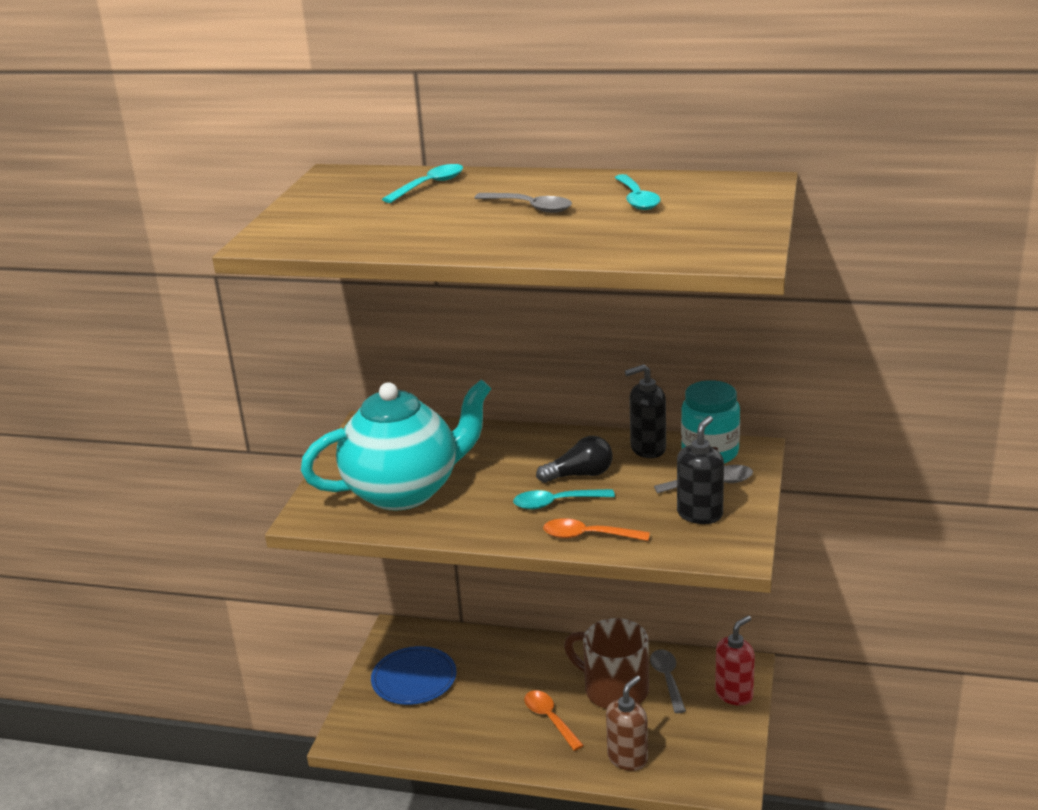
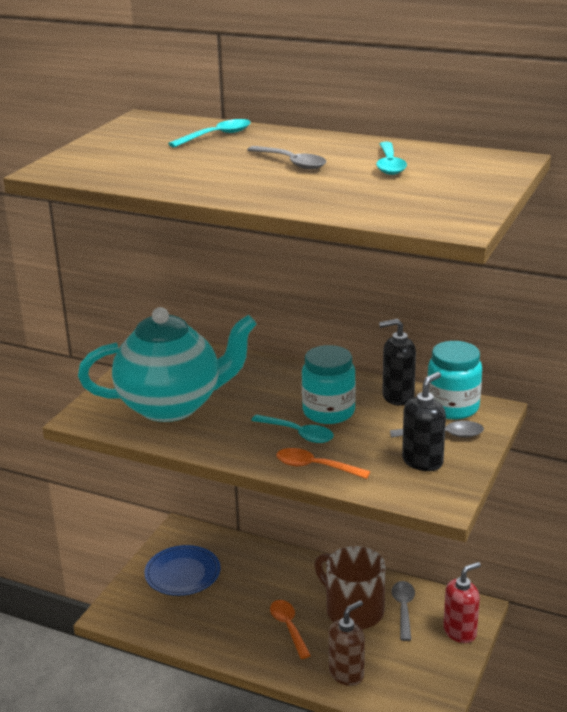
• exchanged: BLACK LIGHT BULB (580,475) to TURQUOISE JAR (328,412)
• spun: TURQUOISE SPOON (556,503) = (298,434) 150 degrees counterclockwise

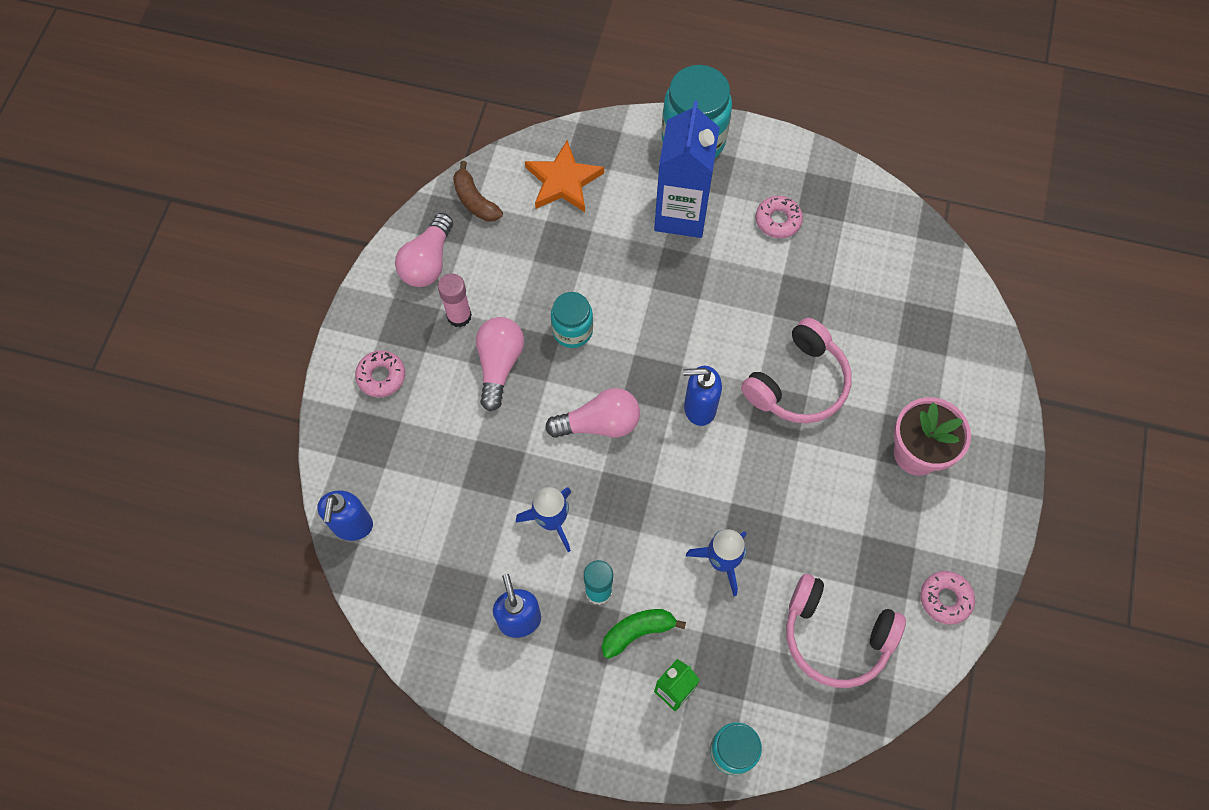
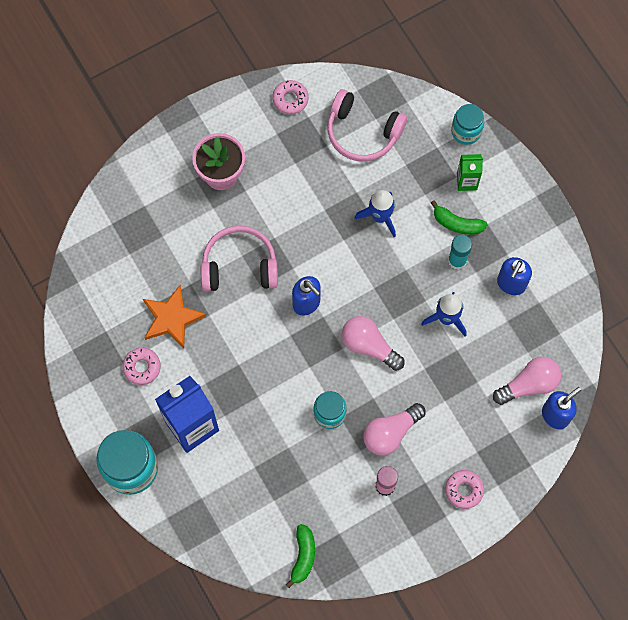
• relocated: ORANGE STAR (563,181) to (172,318)
• colour: BROWN BANANA (475,200) to GREEN BANANA (303,556)
• relocated: PINK LIGHT BULB (428,262) to (529,384)
• spun: PINK HEADPHONES (835,636) = (362,132) 135 degrees clockwise

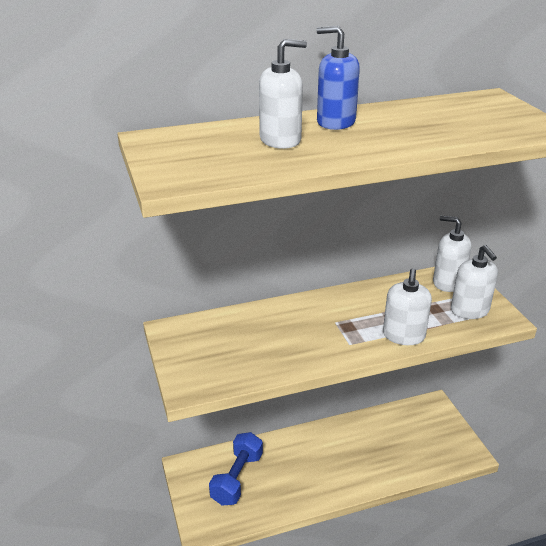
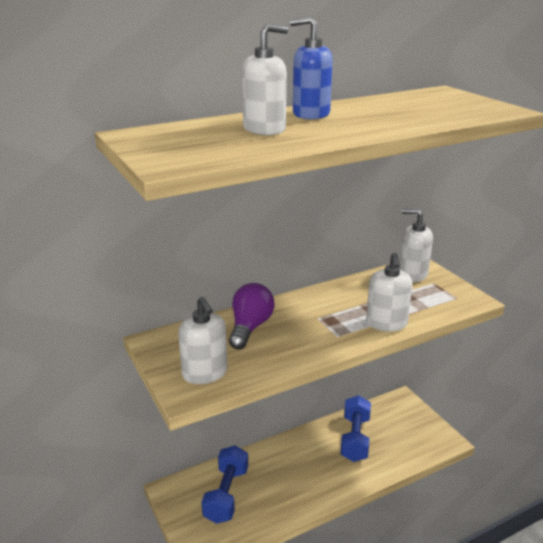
• relocated: WHITE SOAP DISPENSER (470,310) to (205,373)
• appeared: PURPLE LIGHT BULB (250,327)
• appeared: BLUE DUMBBELL (355,438)

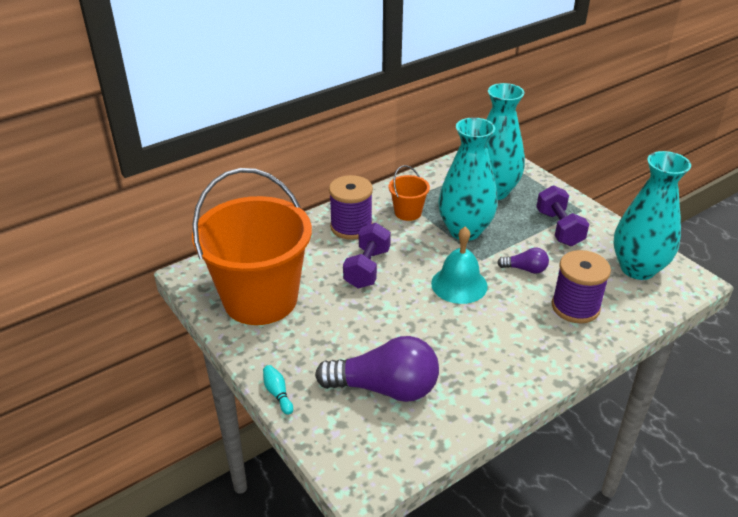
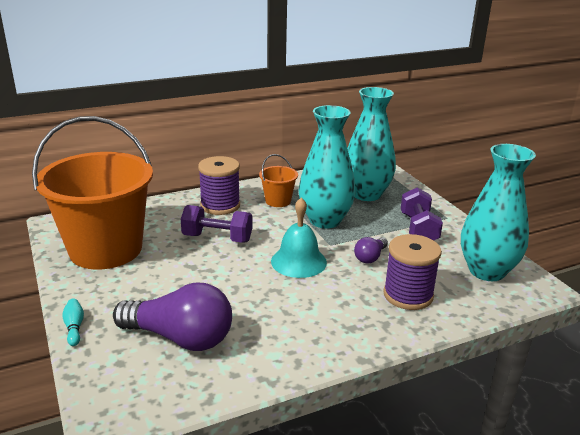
• spun: PURPLE DUMBBELL (367,268) = (217,238) 75 degrees clockwise
• spun: PURPLE LIGHT BULB (525,269) = (370,257) 105 degrees clockwise

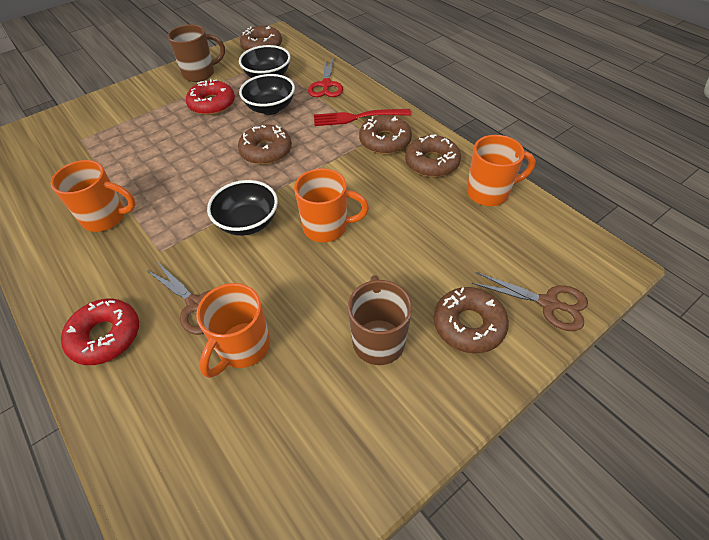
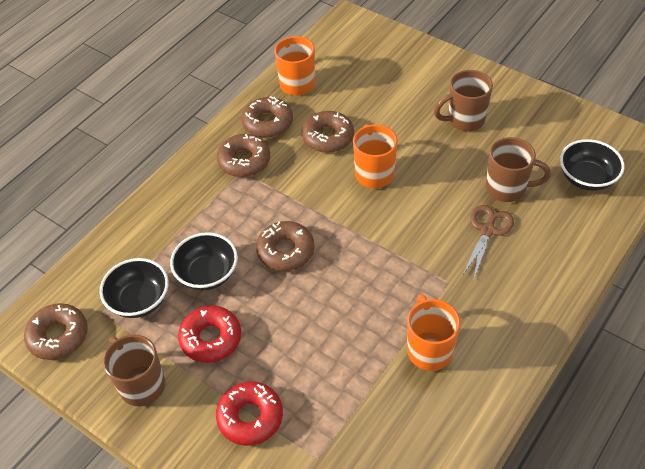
• missing: RED SCISSORS (326,85)
• missing: RED FORK (358,117)
• relocated: BLACK BOWL (248,222) to (586,178)
• missing: BROWN SCISSORS (548,303)
• colour: ORANGE MUG (243,347) to BROWN MUG (507,188)
• relocated: BROWN DONUT (468,325) to (328,137)
• relocated: RED DONUT (105,336) to (250,417)

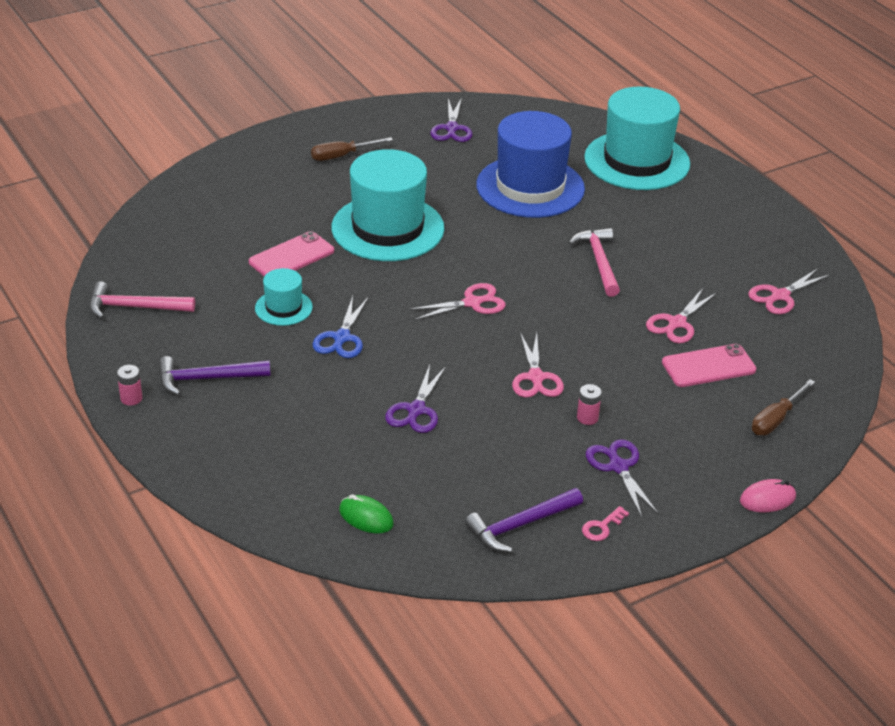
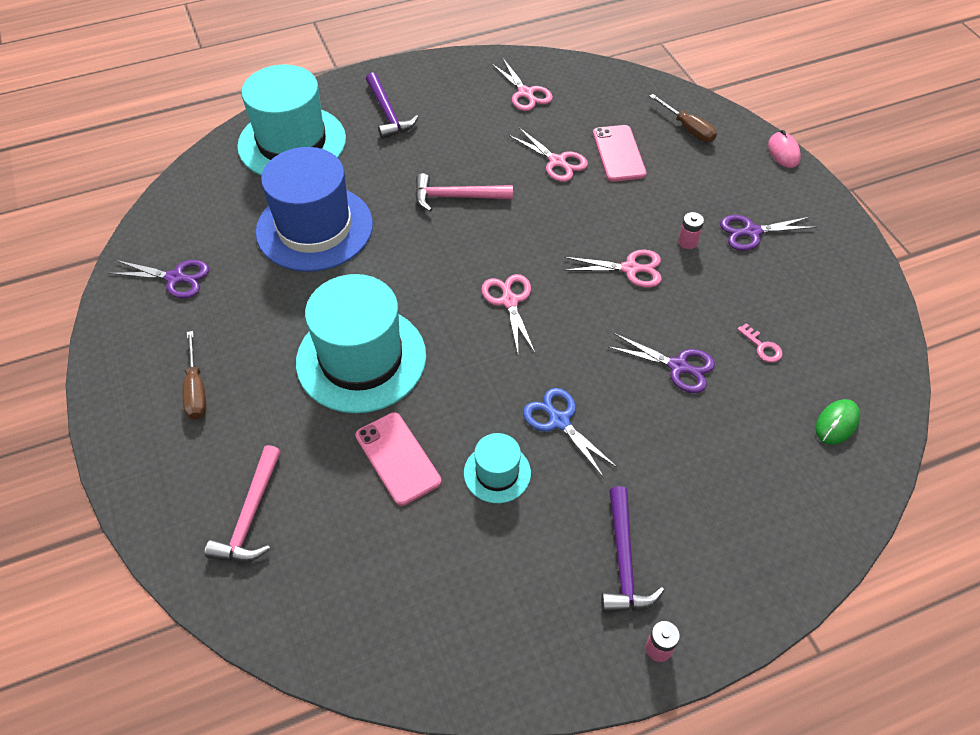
• relocated: PINK HAMMER (134,307) to (250,516)
• spun: BLUE SCISSORS (341,338) = (558,420) 150 degrees counterclockwise
• relocated: PURPLE HAMMER (520,525) to (388,113)
• relocated: PINK KEY (602,527) to (762,347)

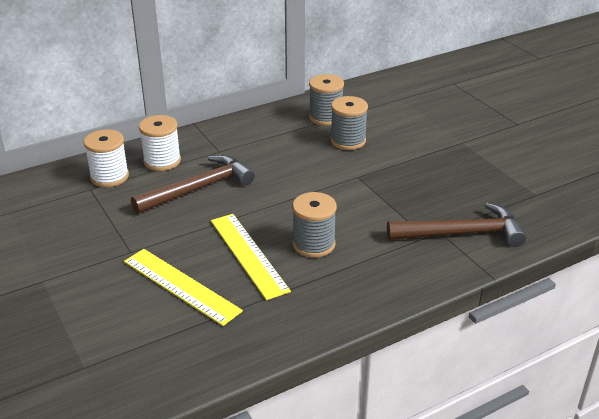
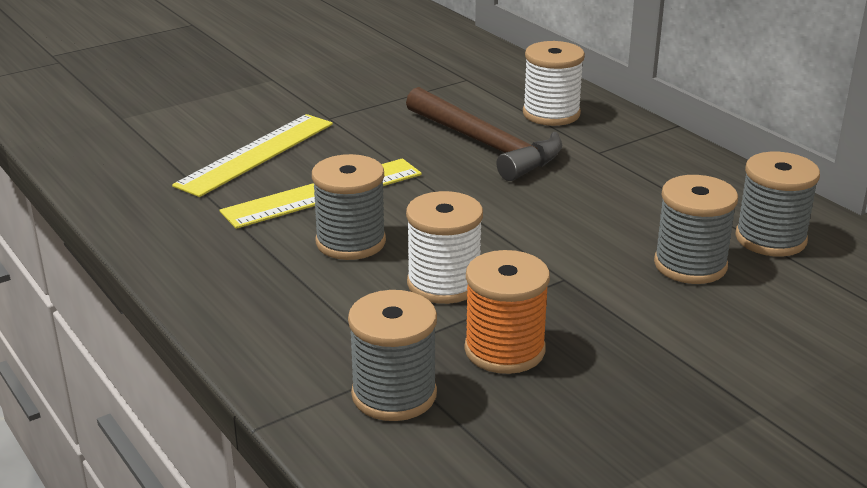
• relocated: WHITE SPOOL (109,177) to (444,284)
• exchanged: BROWN HAMMER (462,233) to GREY SPOOL (394,395)
• appeared: ORANGE SPOOL (504,350)

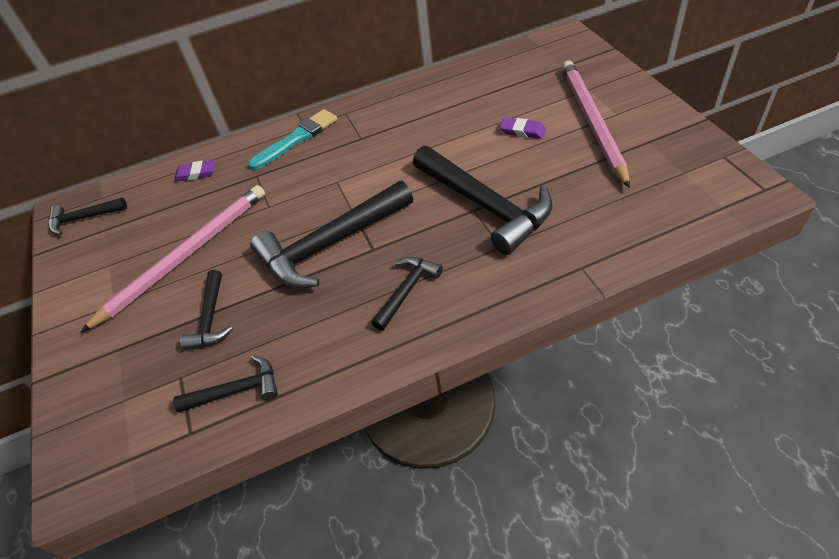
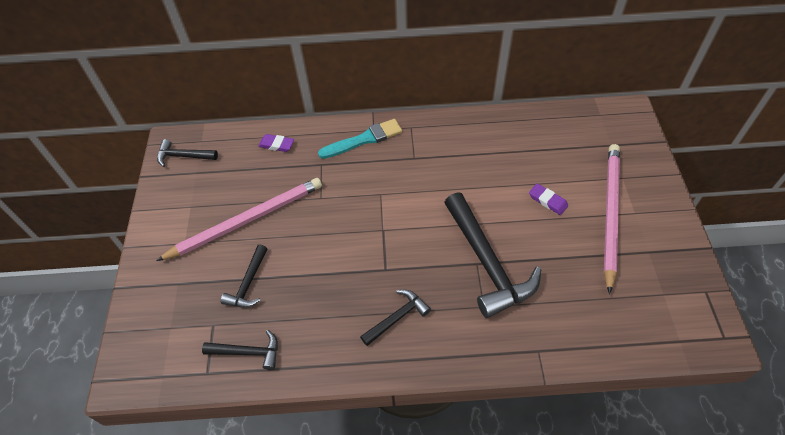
• missing: BLACK HAMMER (330,244)

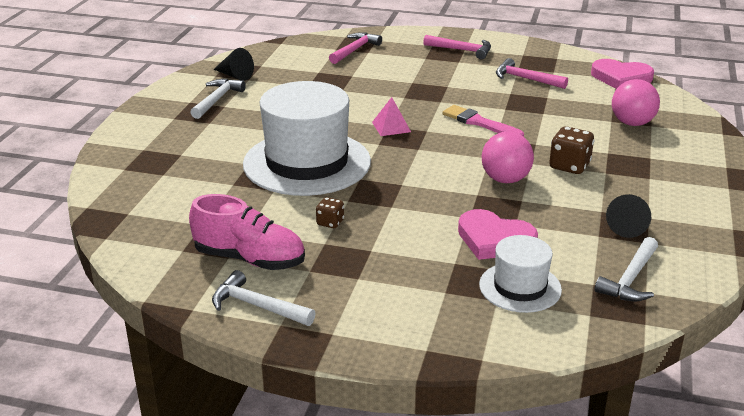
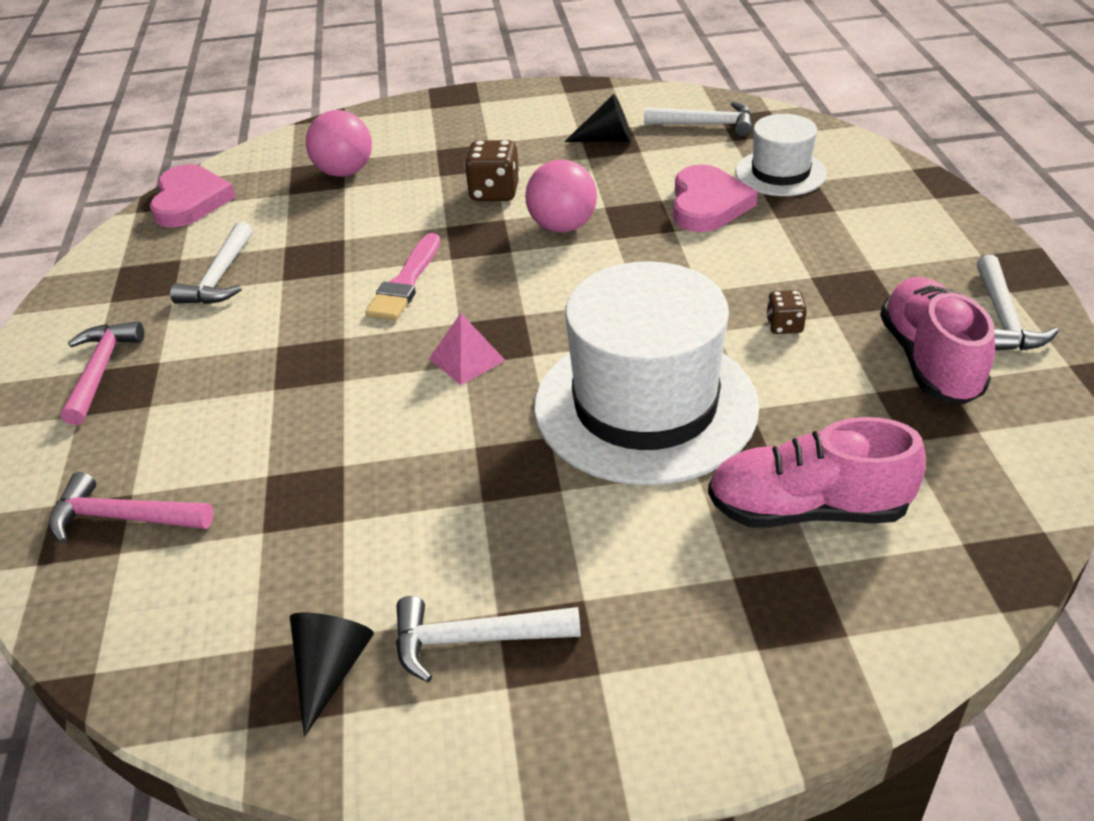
• colour: PINK HAMMER (525,79) to WHITE HAMMER (220,277)
• appeared: PINK SHOE (807,509)

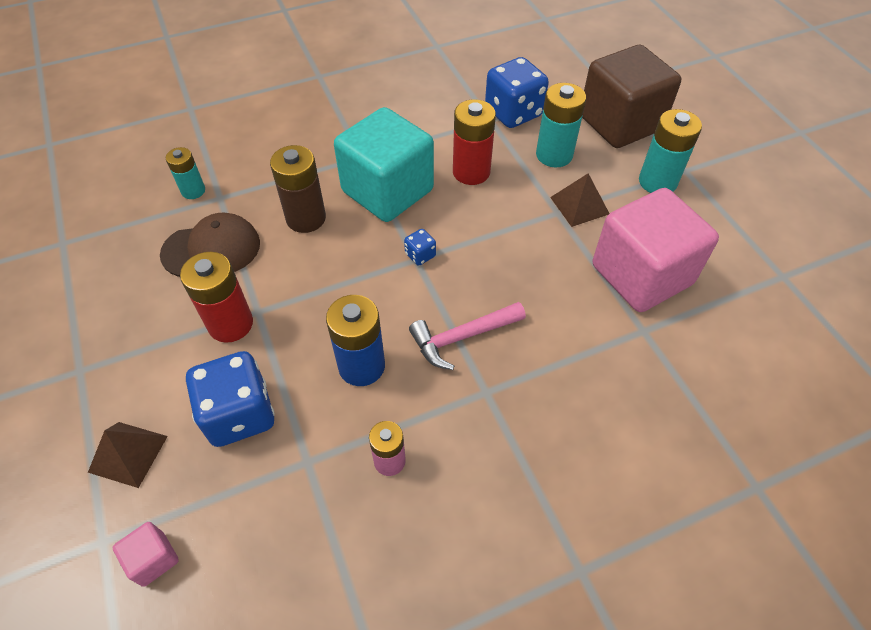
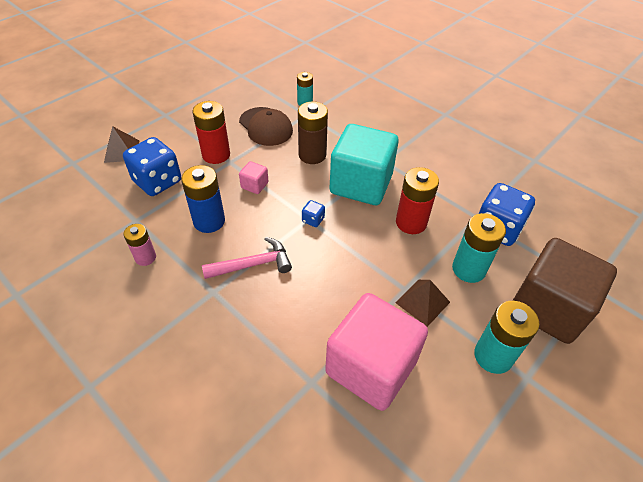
• spun: PINK HAMMER (462,337) = (253,264) 120 degrees clockwise
• relocated: PINK CUBE (153,559) to (254,185)

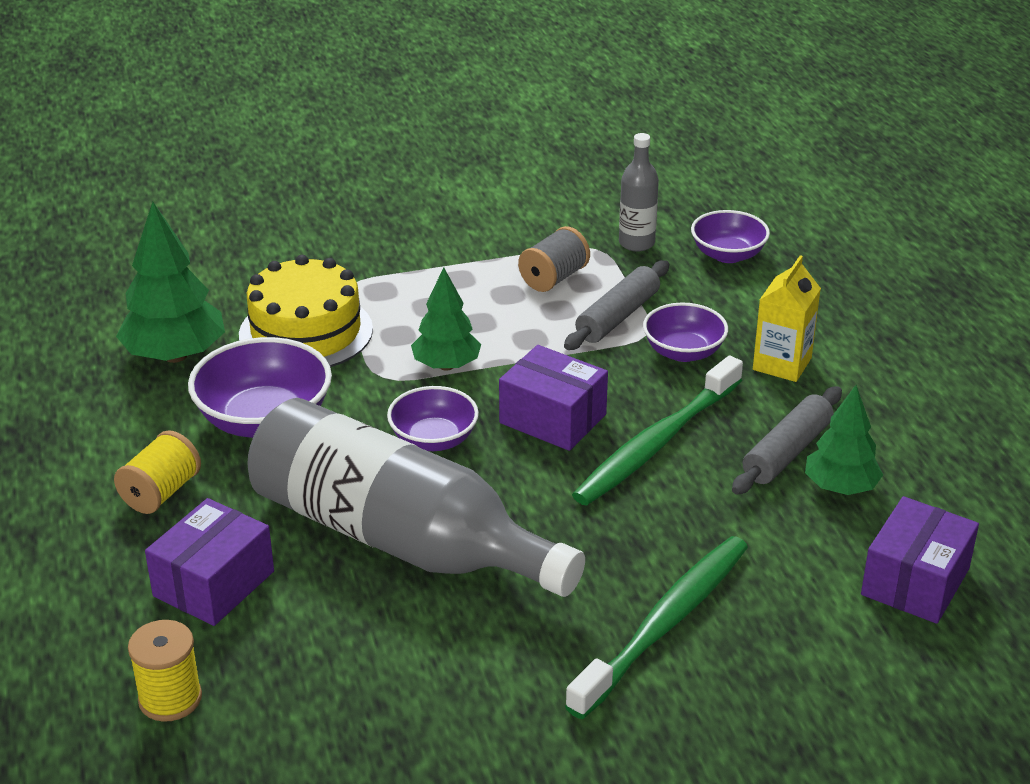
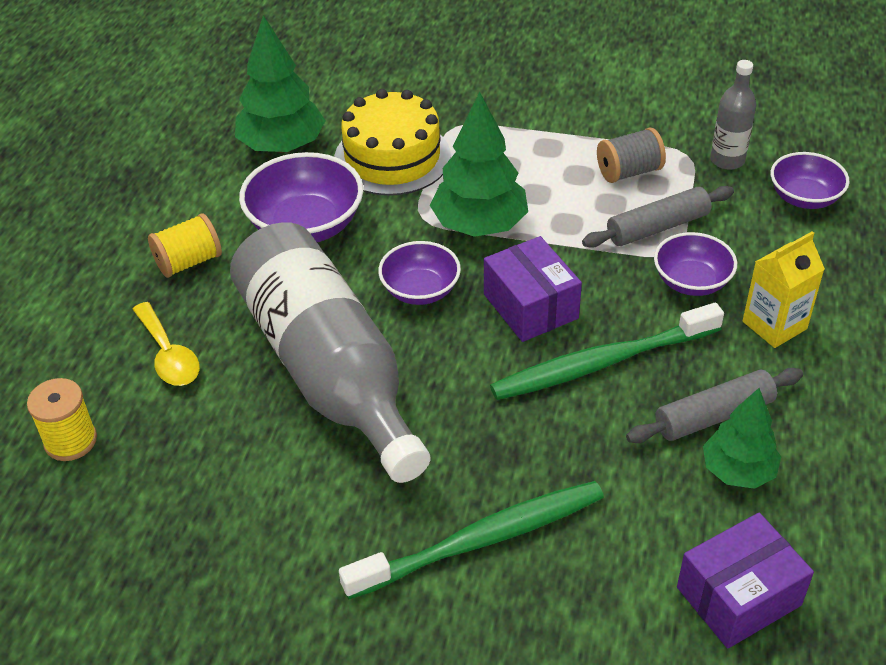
• size: GREEN TREE (446,365) = (479,225) x1.53
• exchanged: PURPLE BOX (213,583) to YELLOW SPOON (169,355)

